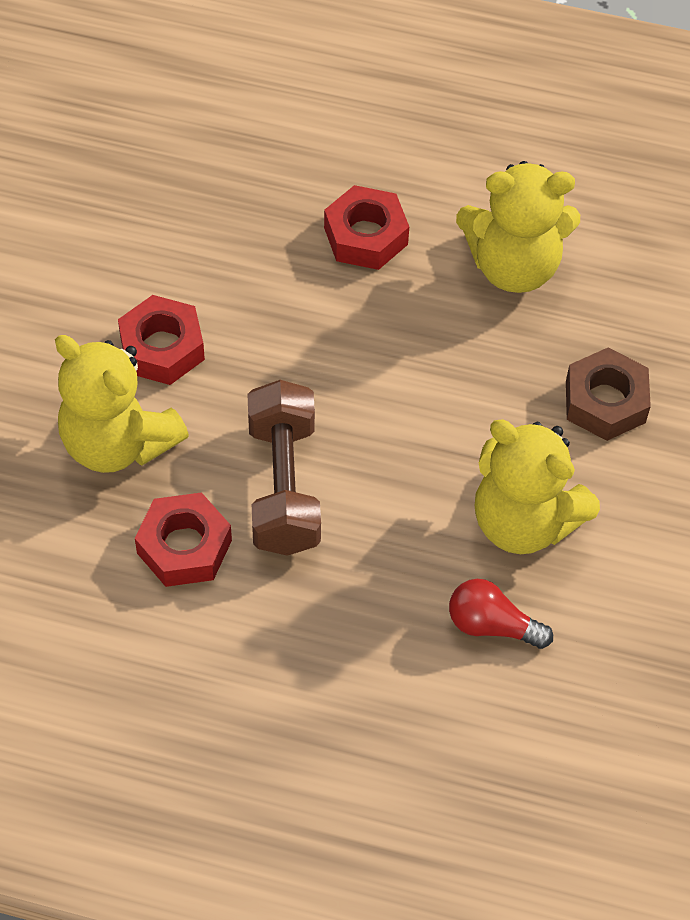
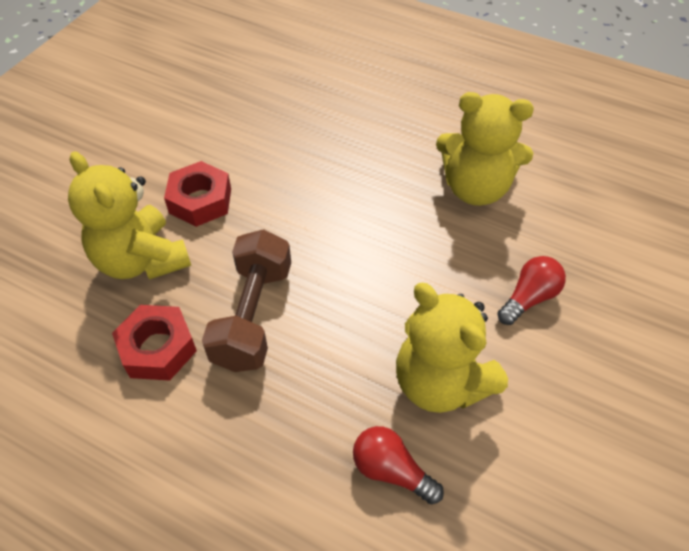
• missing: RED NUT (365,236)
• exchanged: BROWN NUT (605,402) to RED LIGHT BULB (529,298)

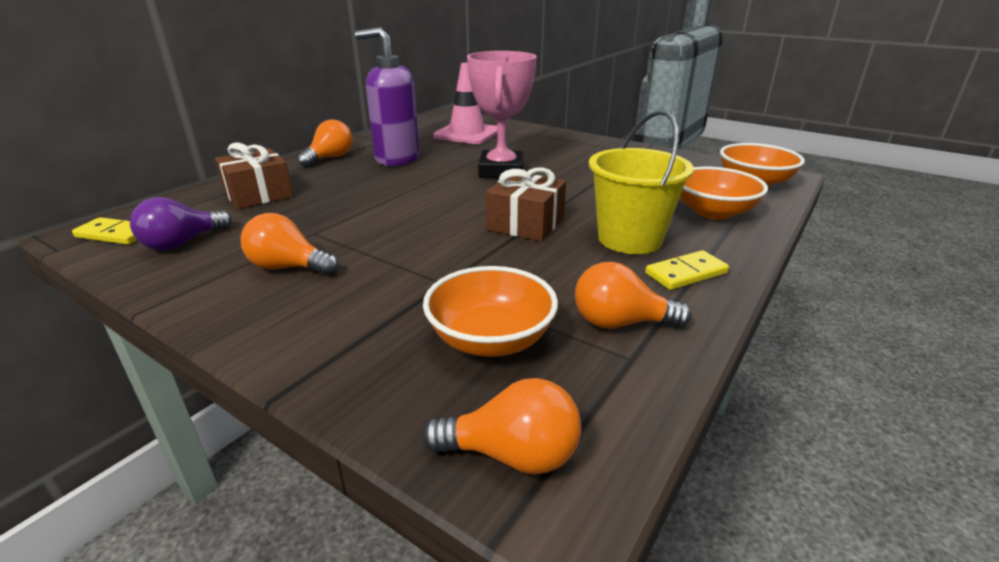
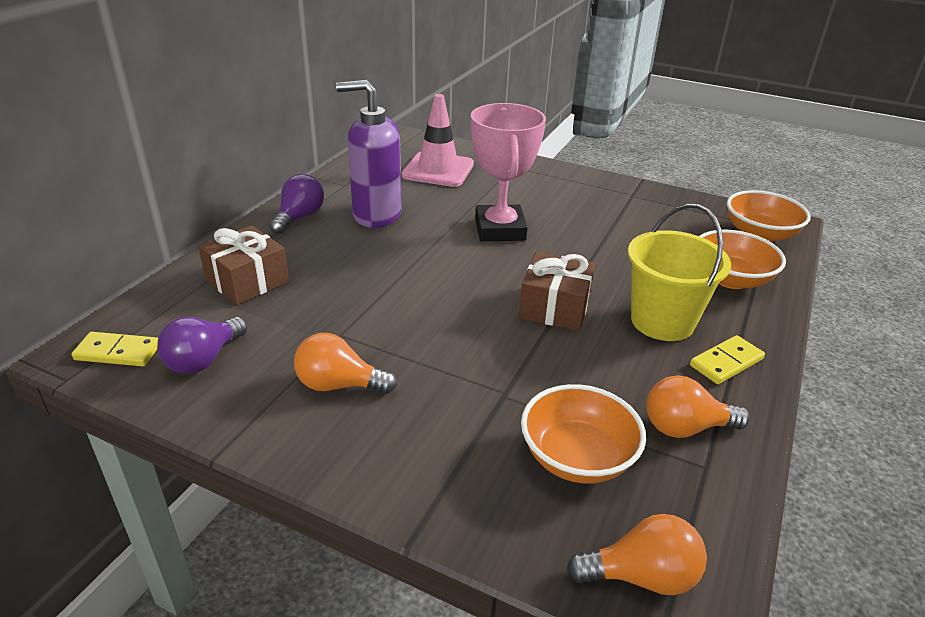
• colour: ORANGE LIGHT BULB (330,158) to PURPLE LIGHT BULB (299,217)

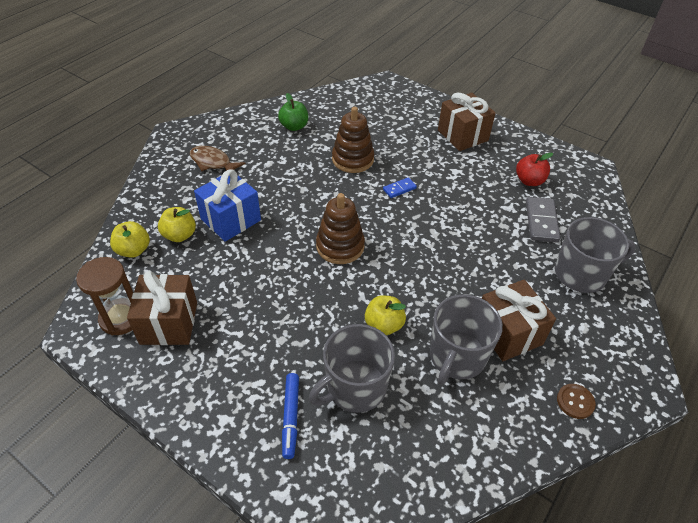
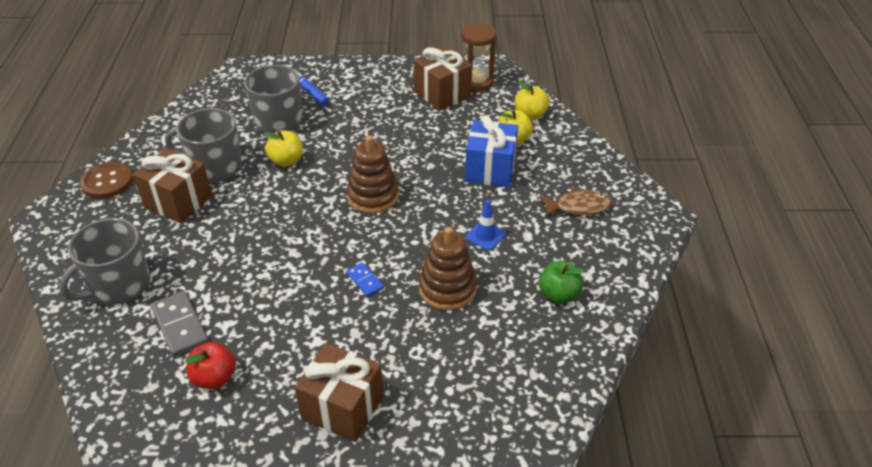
• spun: BLUE DOMINO (399,189) = (365,281) 60 degrees counterclockwise
• spun: GREY MUG (457,357) = (214,167) 75 degrees counterclockwise
• size: BROWN BUTTON (575,402) = (107,182) x1.58
• appeared: BLUE TRAFFIC CONE (485,235)

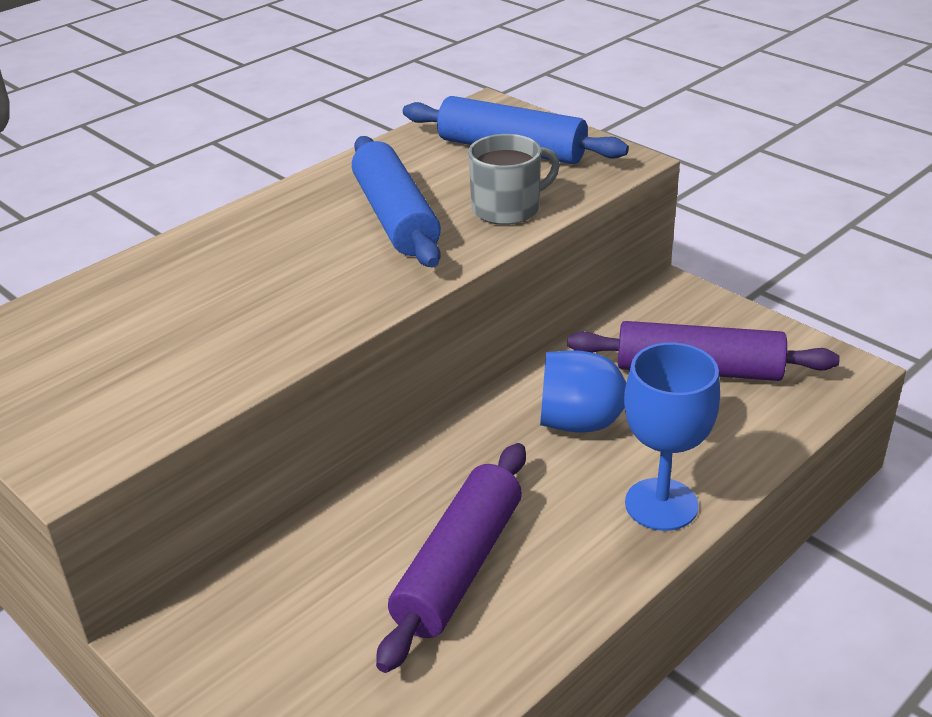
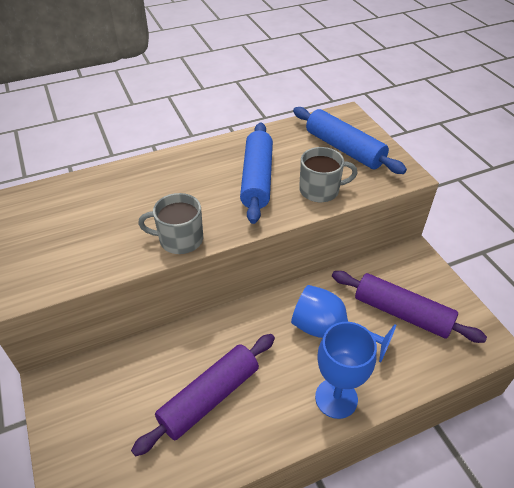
• appeared: GREY MUG (179,239)

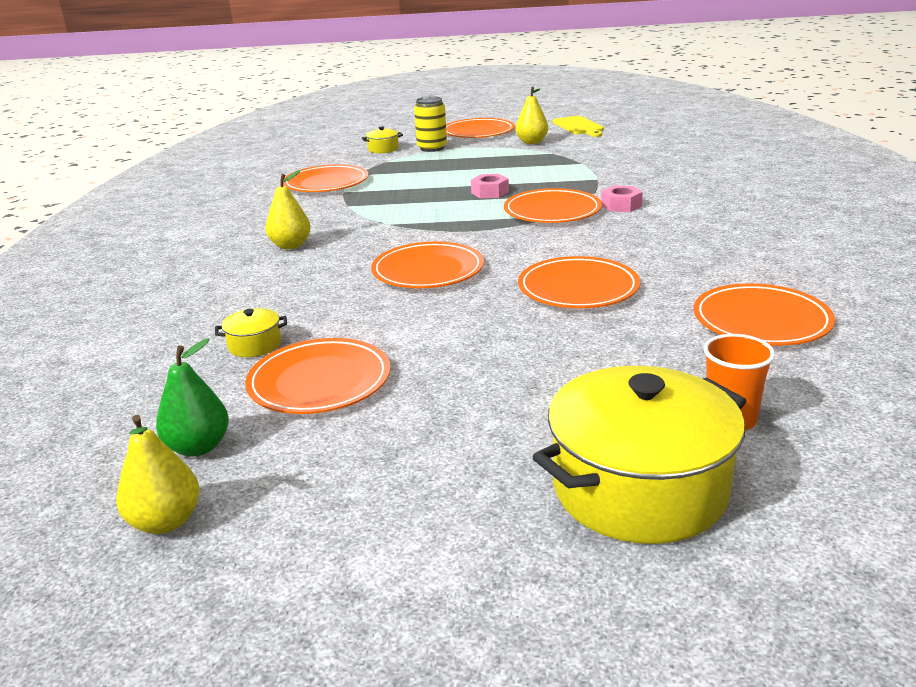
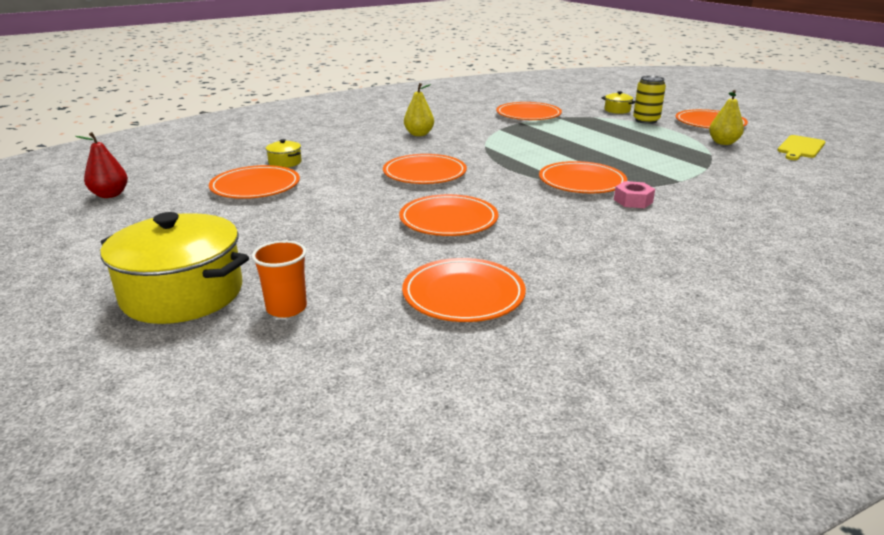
• missing: PINK NUT (490,192)
• missing: GREEN PEAR (198,447)
• colour: YELLOW PEAR (166,522) to RED PEAR (110,195)

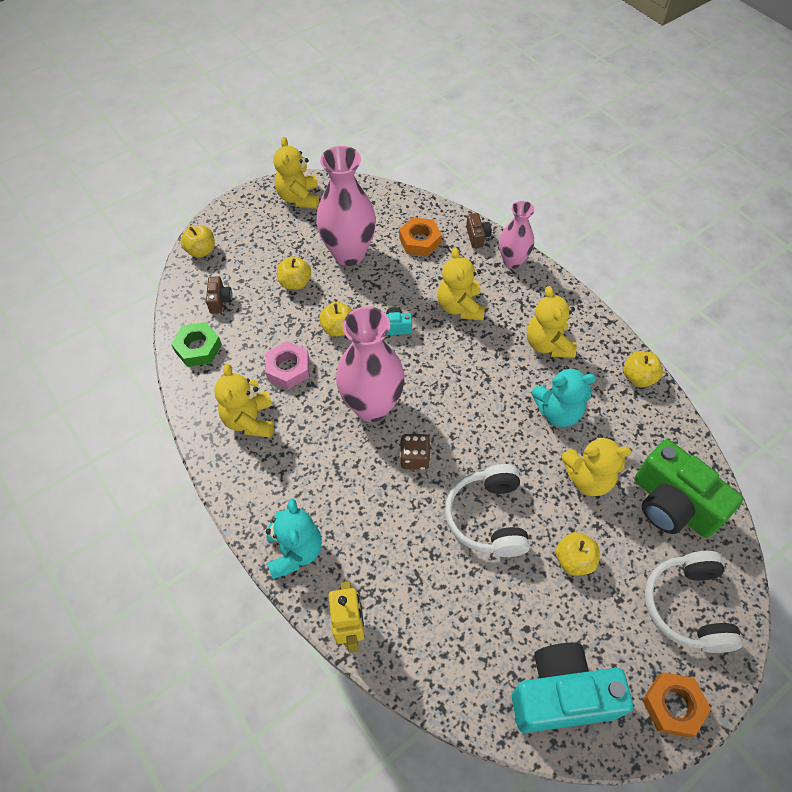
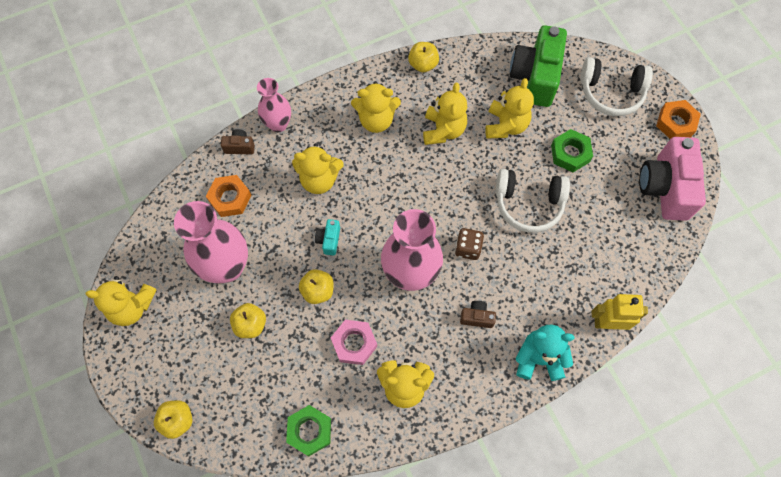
• relocated: BROWN CAMERA (220,301) to (476,317)
• colour: TURQUOISE TEDDY BEAR (558,411) to YELLOW TEDDY BEAR (443,130)
• spun: GREEN CAMERA (672,504) = (535,77) 135 degrees clockwise
• exchanged: YELLOW APPLE (574,560) to GREEN NUT (570,153)
• colour: TURQUOISE CAMERA (561,695) to PINK CAMERA (665,188)

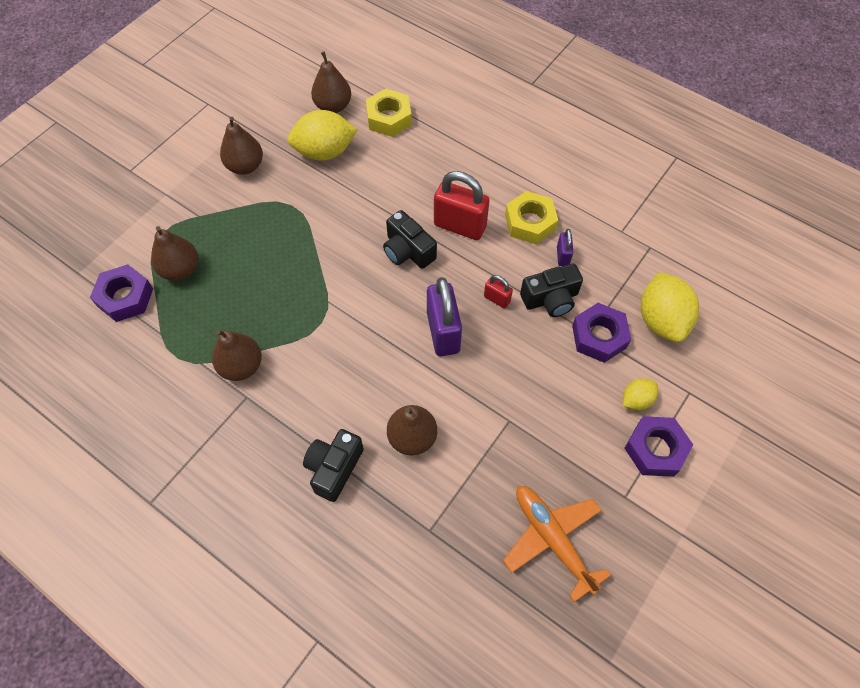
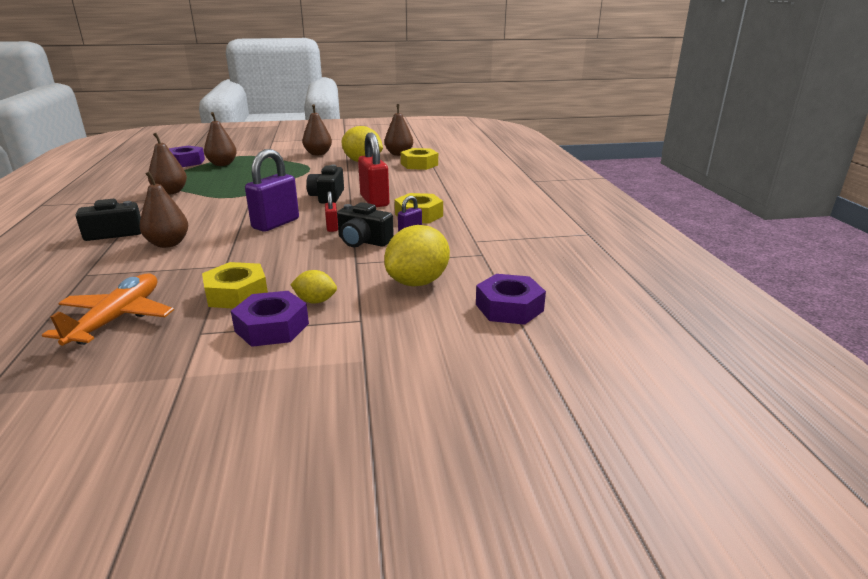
• relocated: PURPLE NUT (599,336) to (509,307)
• appeared: YELLOW NUT (236,294)

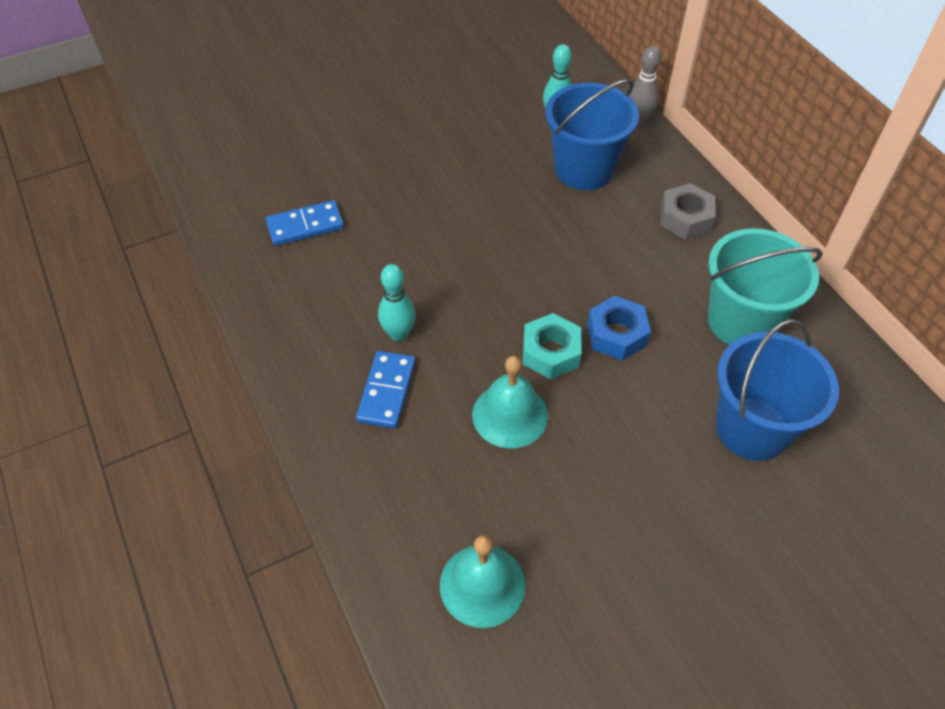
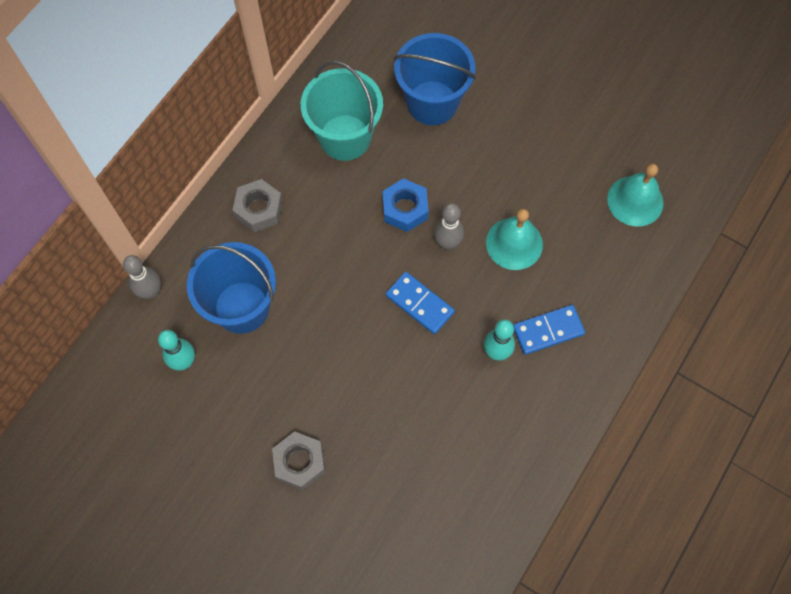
• relocated: BLUE DOMINO (305,226) to (420,304)
• exchanged: TURQUOISE NUT (551,352) to GREY BOWLING PIN (447,243)
• appeared: GREY NUT (299,462)

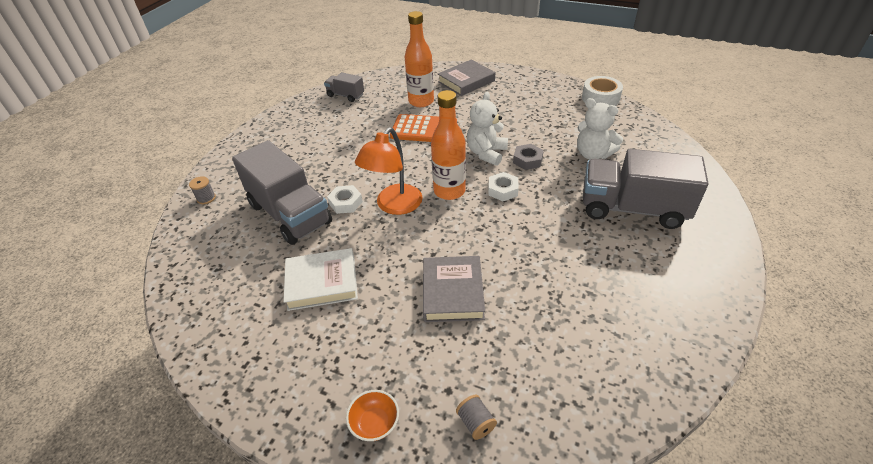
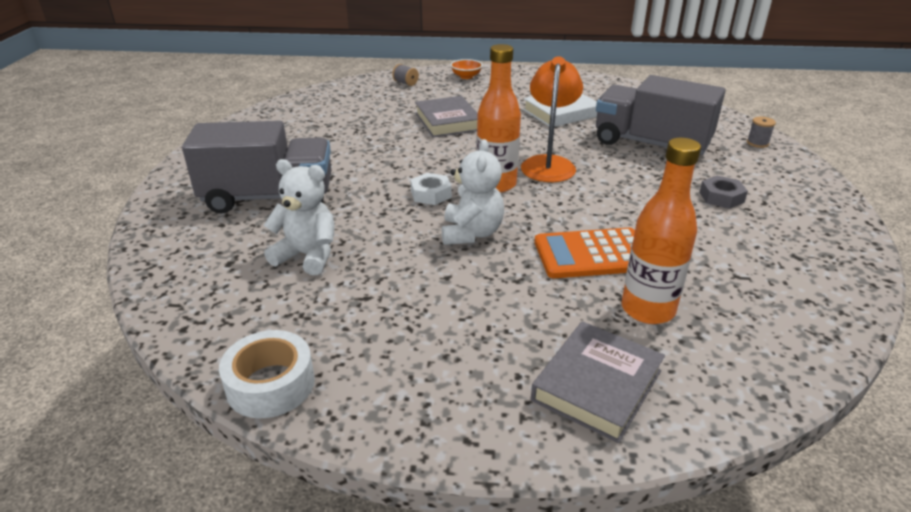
• missing: GREY TRUCK (345,95)
• relocated: GREY NUT (527,160) to (721,197)
• missing: WHITE NUT (345,203)

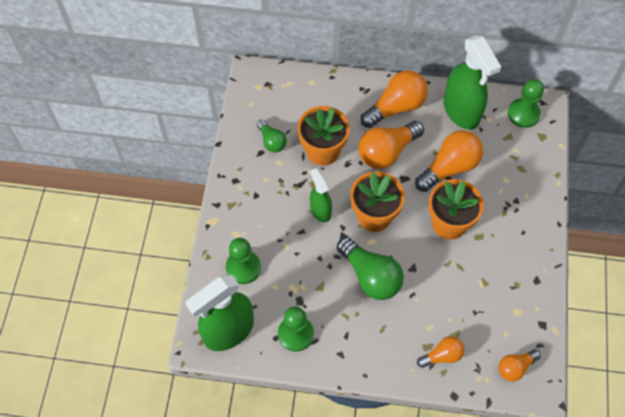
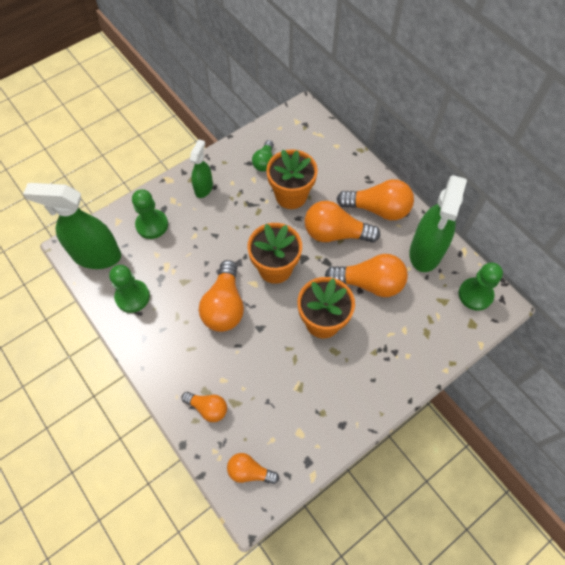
• relocated: GREEN SPRAY BOTTLE (320,210) to (204,188)
• colour: GREEN LIGHT BULB (371,276) to ORANGE LIGHT BULB (224,306)

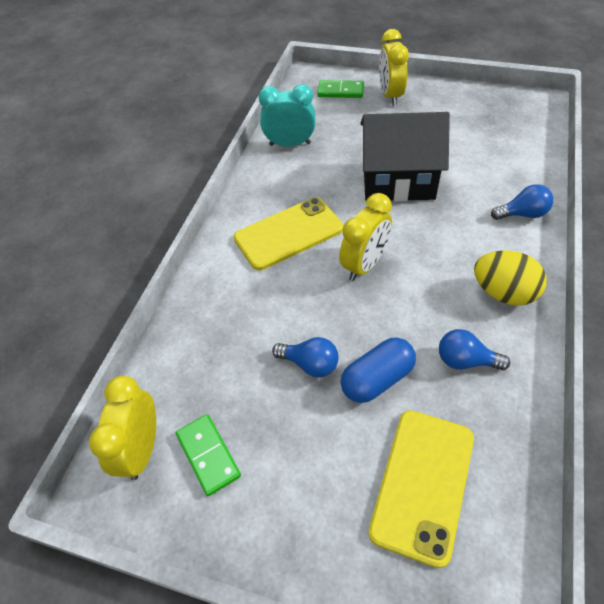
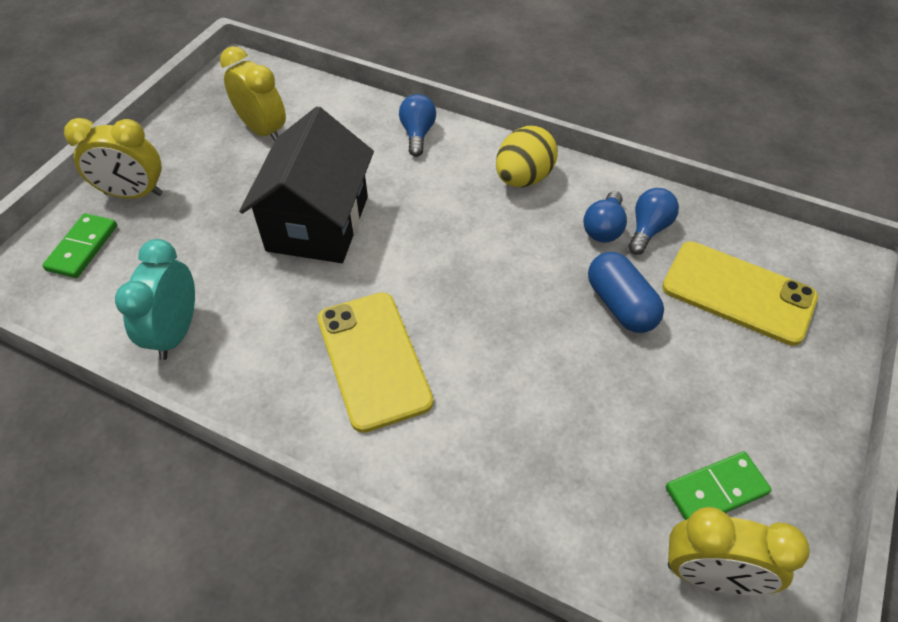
• relocated: YELLOW CLOCK (364,265) to (263,130)
• relocated: BLUE LIGHT BULB (310,364) to (648,229)

